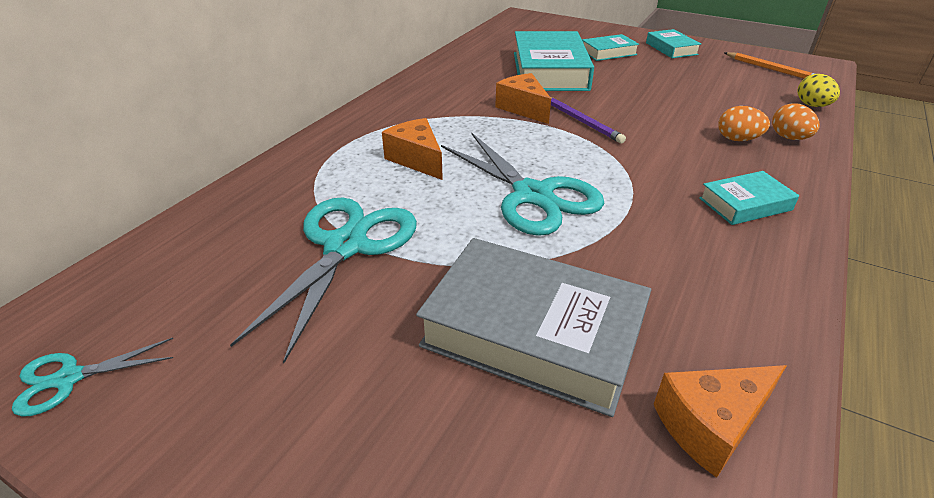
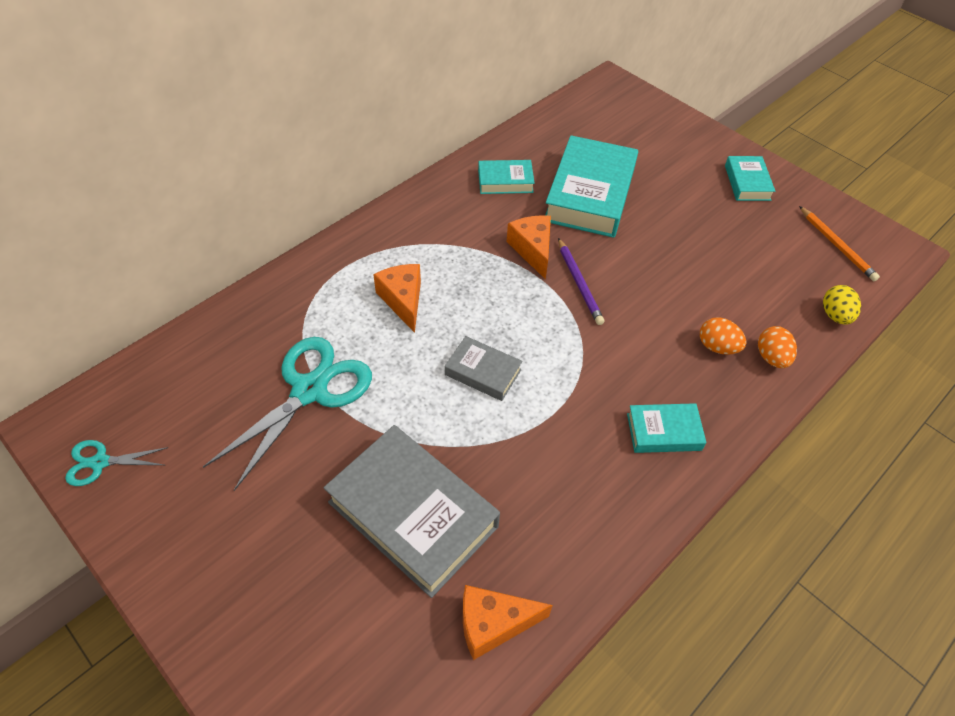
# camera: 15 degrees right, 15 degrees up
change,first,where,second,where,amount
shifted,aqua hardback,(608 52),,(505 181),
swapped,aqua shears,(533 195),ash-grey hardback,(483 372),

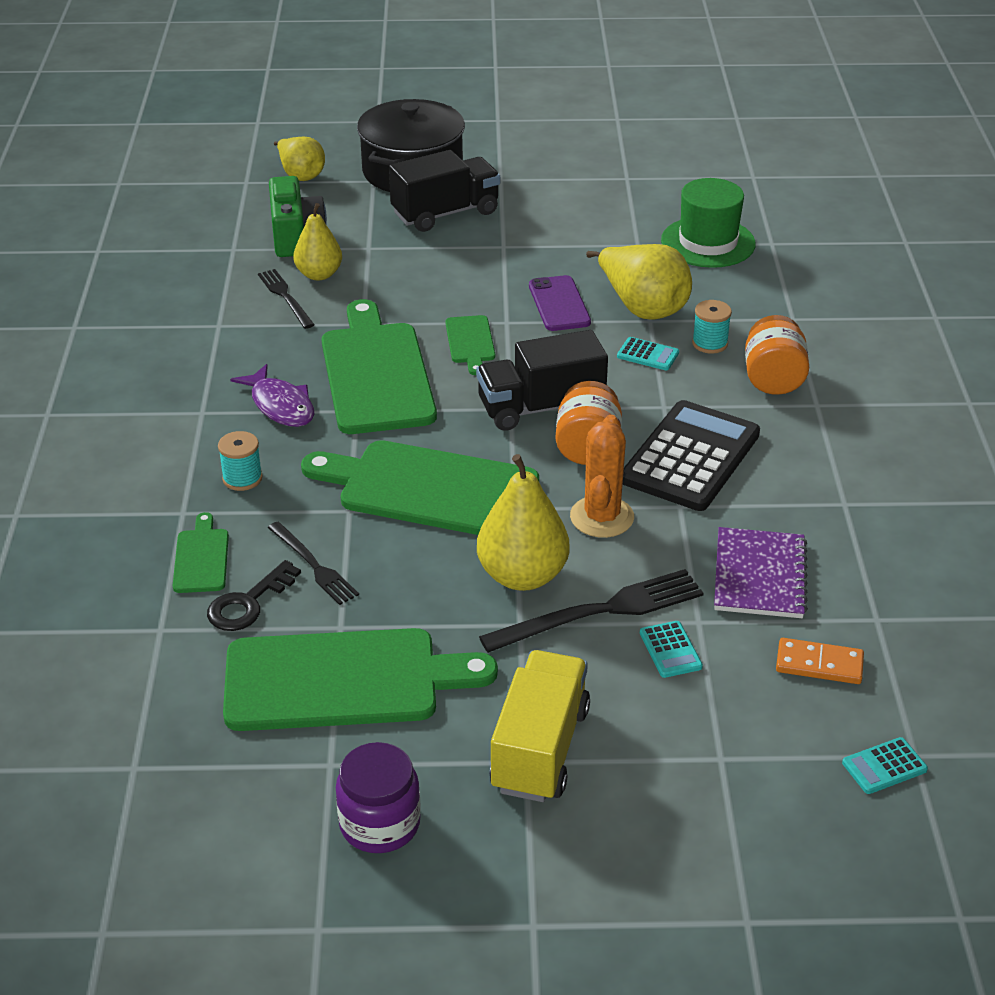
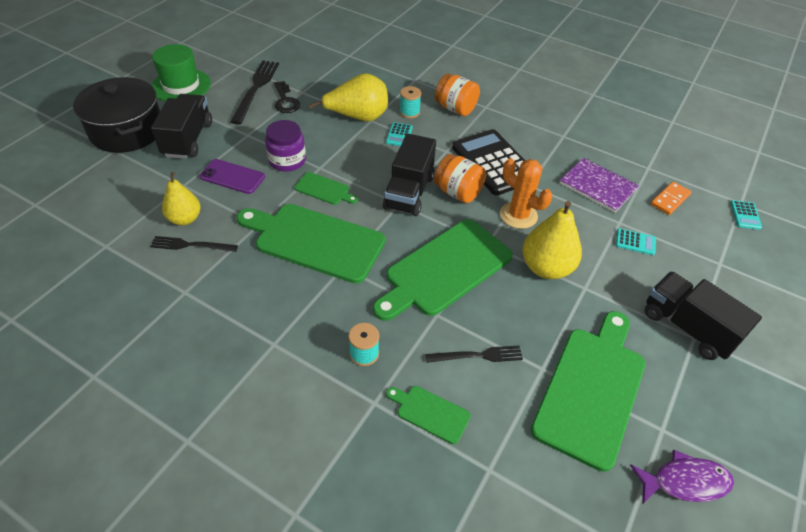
# camera: 60 degrees left, 10 degrees up
change,first,where,second,where,amount
gone,yellow pear,(300 175),,,
gone,green photo camera,(295 236),,,
shifted,green hat,(708 242),,(181 85),
shifted,royal purple phone,(559 304),,(232 177),
rotated,aqua adding machine,(648 355),,(399 135),135 degrees clockwise
shifted,royal purple toy fish,(280 405),,(685 481),
shifted,jet-black latchkey,(248 603),,(285 101),
shifted,jet-black fork,(600 612),,(256 89),
repainted,yellow toy truck,(540 749),jet-black toy truck,(687 327),
shifted,royal purple jam jar,(380 824),,(287 160),

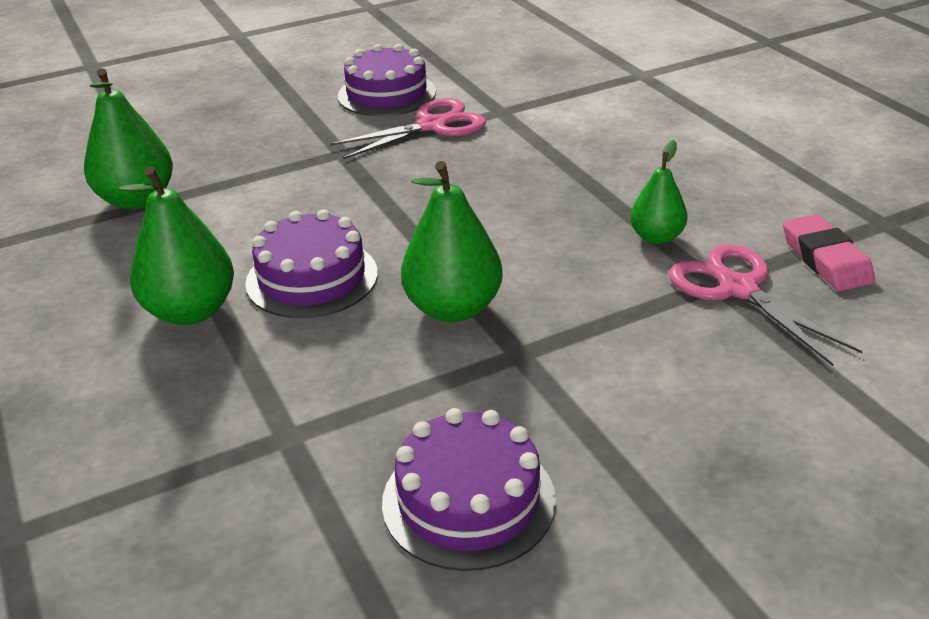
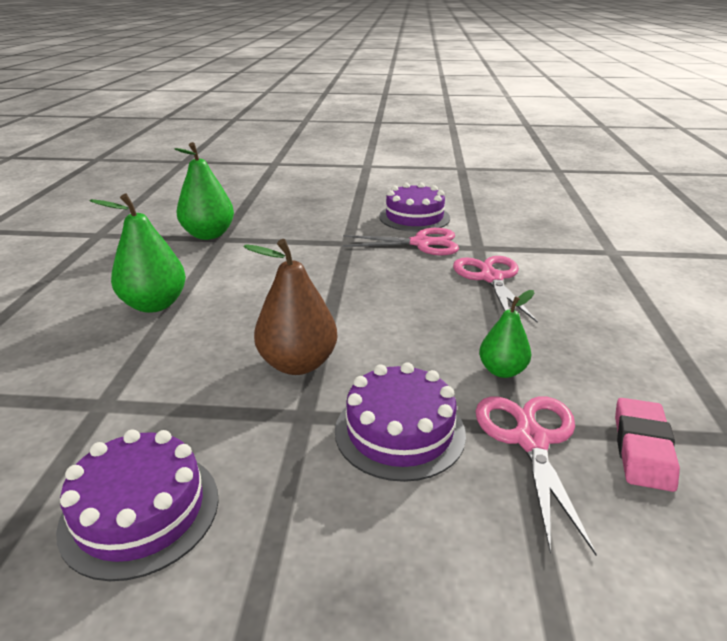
# camera: 30 degrees right, 5 degrees down
change,first,where,second,where,amount
repainted,green pear,(453 308),brown pear,(298 364),
shifted,royal purple layer cake,(312 278),,(399 431),
new,,,rosy shears,(491 278),

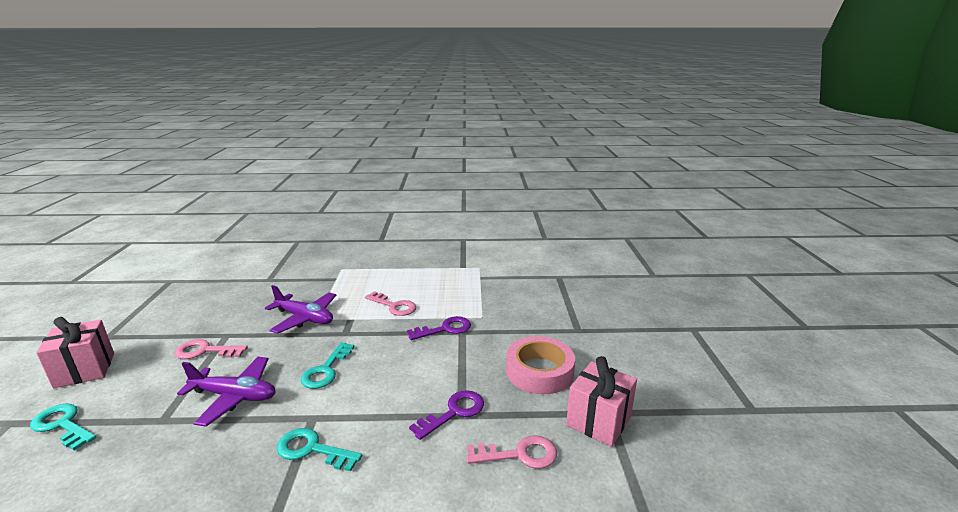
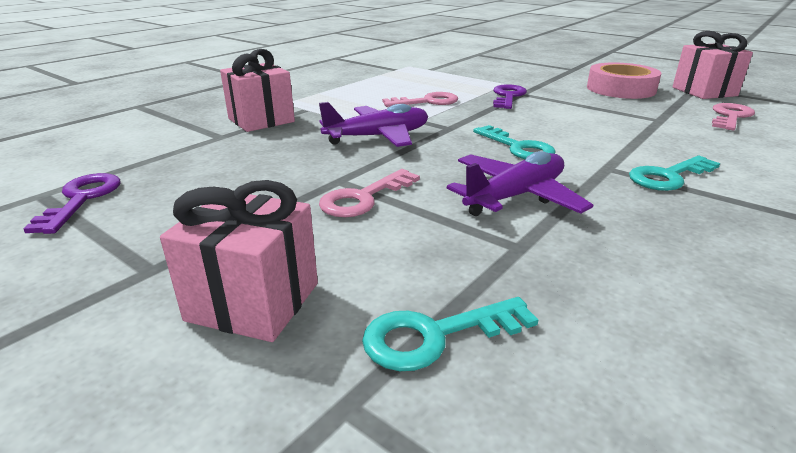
# camera: 50 degrees left, 5 degrees up
change,first,where,second,where,amount
shifted,royal purple latchkey,(454 412),,(82 199),
new,,,rosy wrapped gift,(261 120),

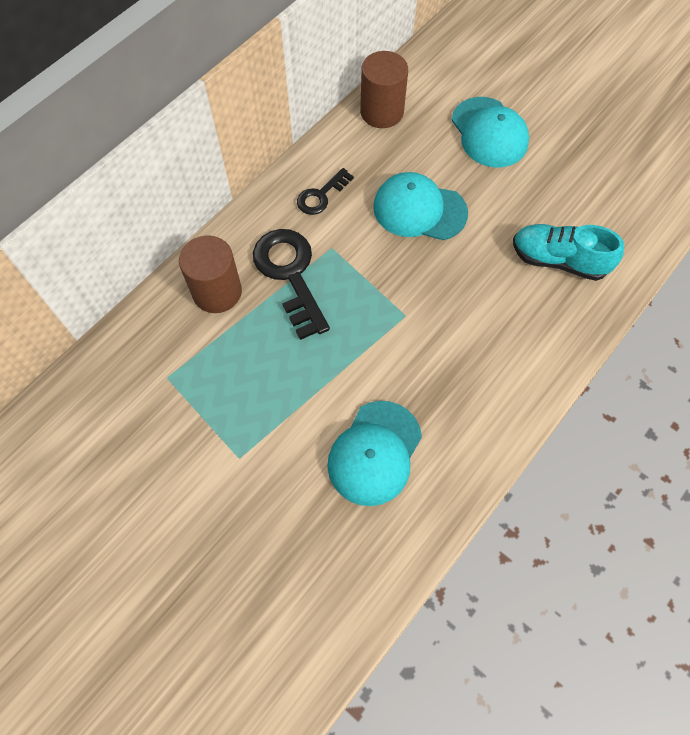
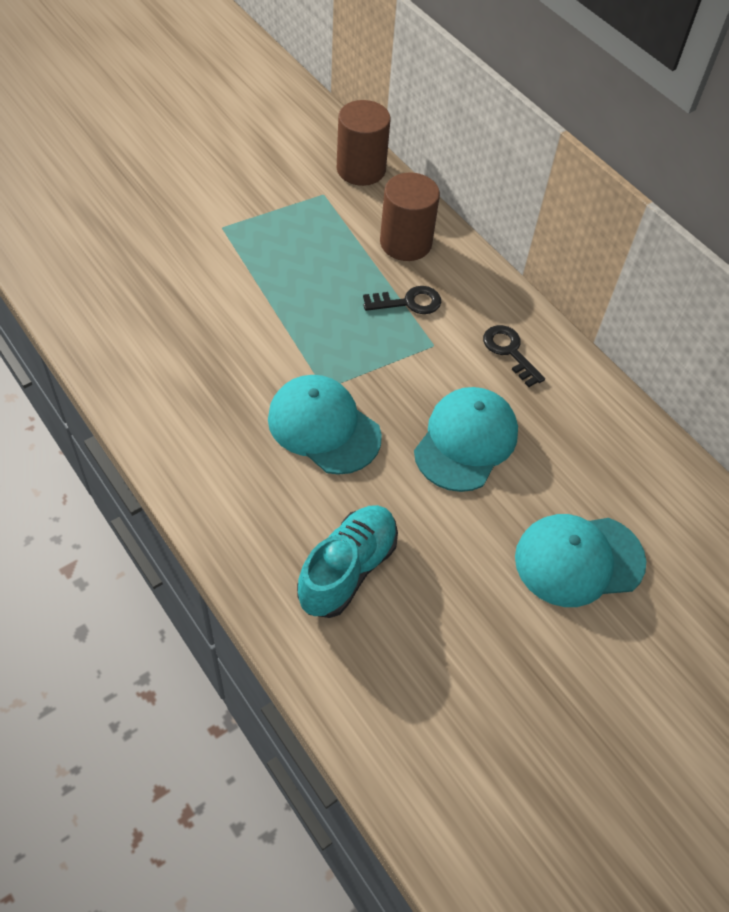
# camera: 100 degrees right, 10 degrees down
change,first,where,second,where,amount
shifted,brown solid cylinder,(382 112),,(361 169),
scaled,jet-black latchkey,(290 275),,(408 302),x0.55
shifted,aqua cap,(375 453),,(324 427),

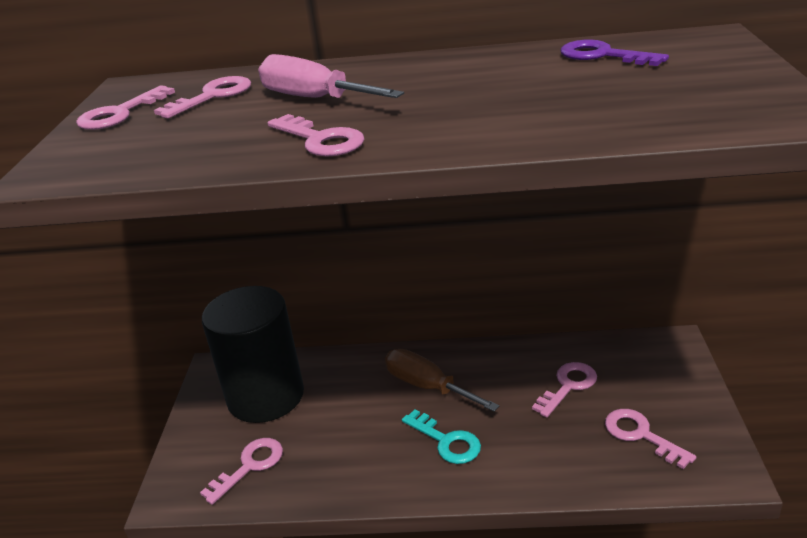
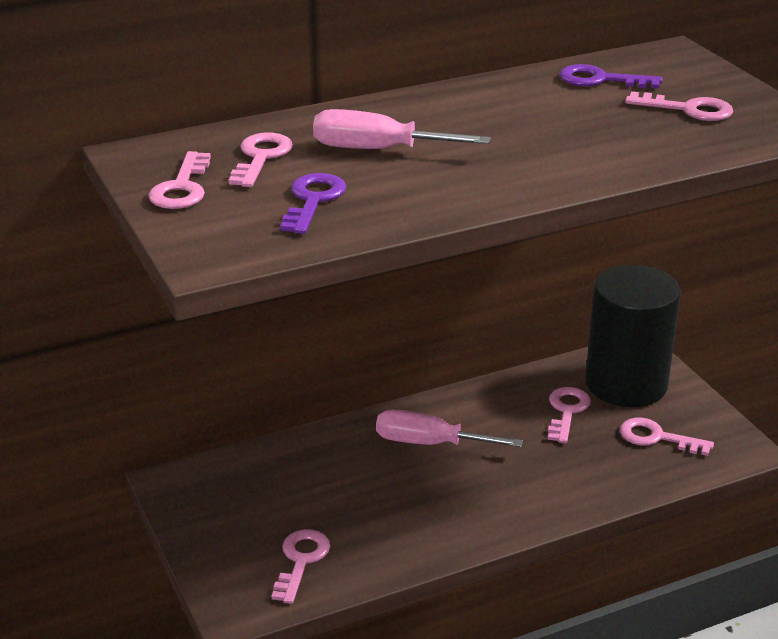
# camera: 30 degrees left, 0 degrees up
change,first,where,second,where,amount
shifted,rosy latchkey,(321 140),,(688 109),
shifted,jet-black solid cylinder,(266 396),,(626 384),
repainted,brown flat screwdriver,(427 386),rosy flat screwdriver,(429 443),
gone,aqua latchkey,(446 441),,,
new,,,royal purple latchkey,(313 200),

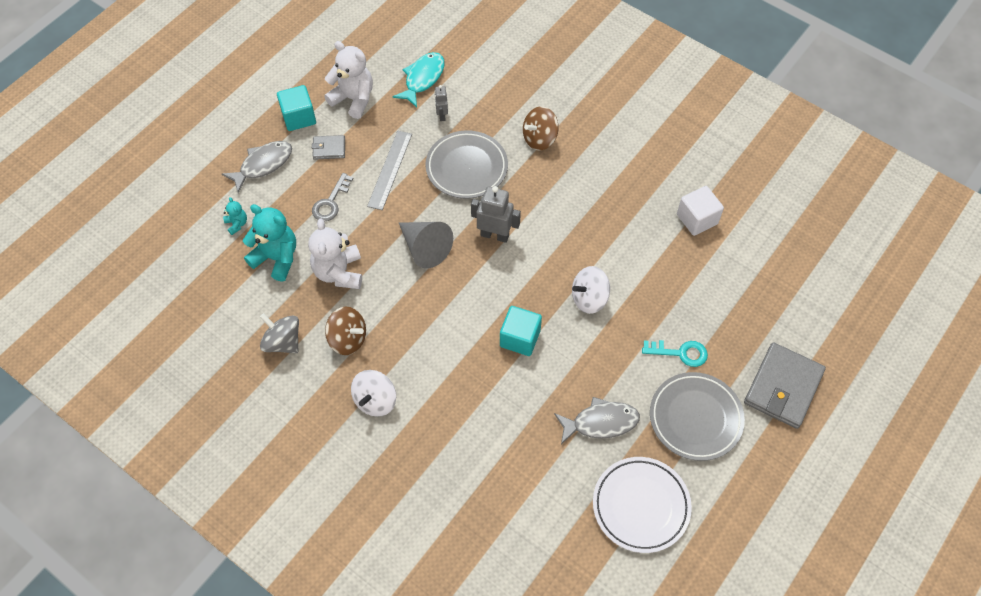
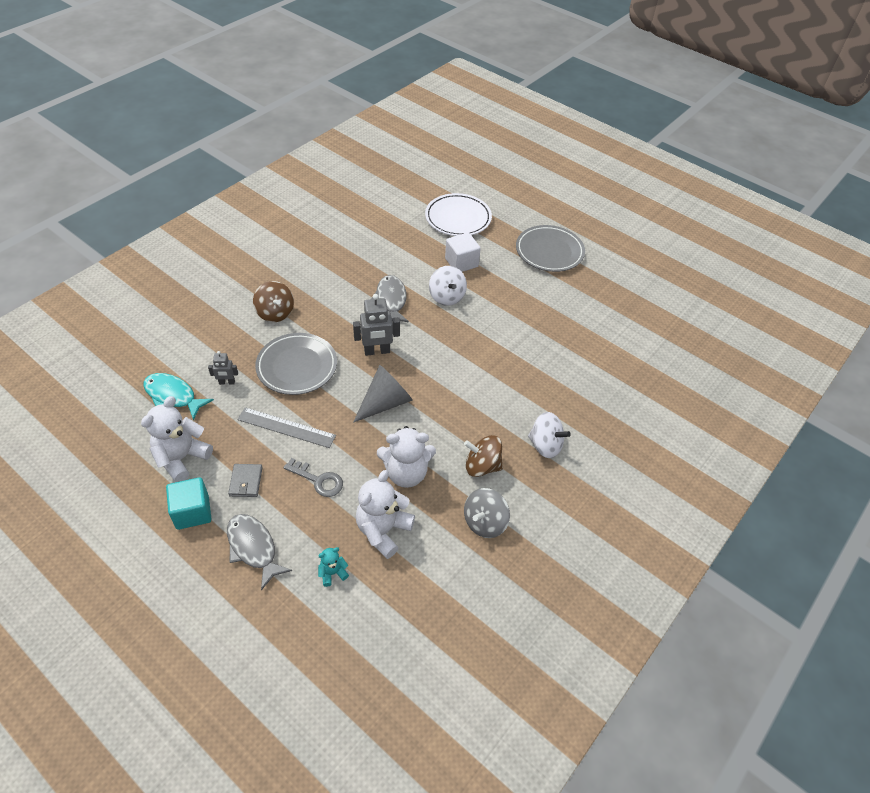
# camera: 90 degrees left, 10 degrees down
change,first,where,second,where,amount
rotated,ash-grey toy robot,(495 235),,(377 351),120 degrees counterclockwise
shifted,pure white block,(697 219),,(461 263),
repainted,aqua teddy bear,(276 258),pure white teddy bear,(383 530),
rotated,brown toy top,(348 339),,(482 466),105 degrees counterclockwise
gone,aqua block,(520 338),,,
gone,aqua latchkey,(680 353),,,
gone,ash-grey wallet,(783 387),,,
shifted,ash-grey toy fish,(601 422),,(391 300),
shifted,pure white plate,(641 506),,(458 218),

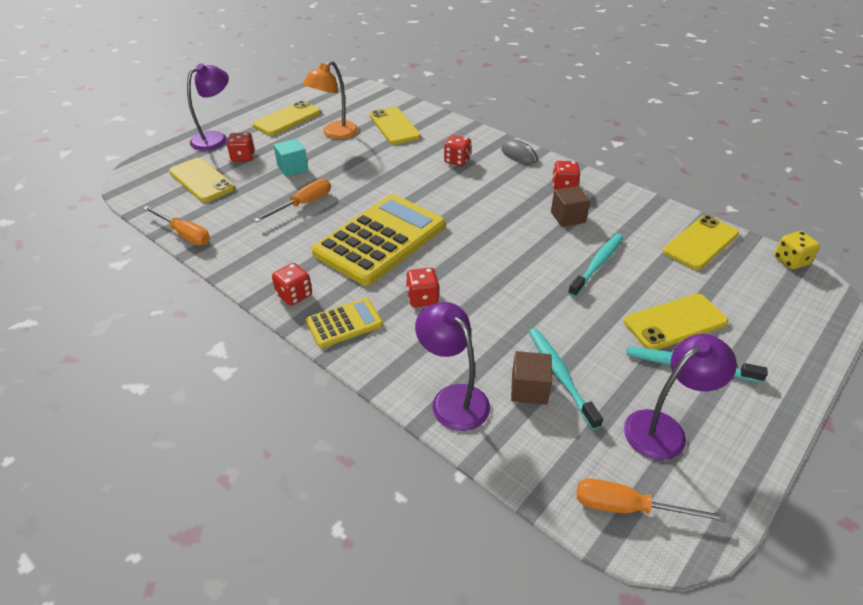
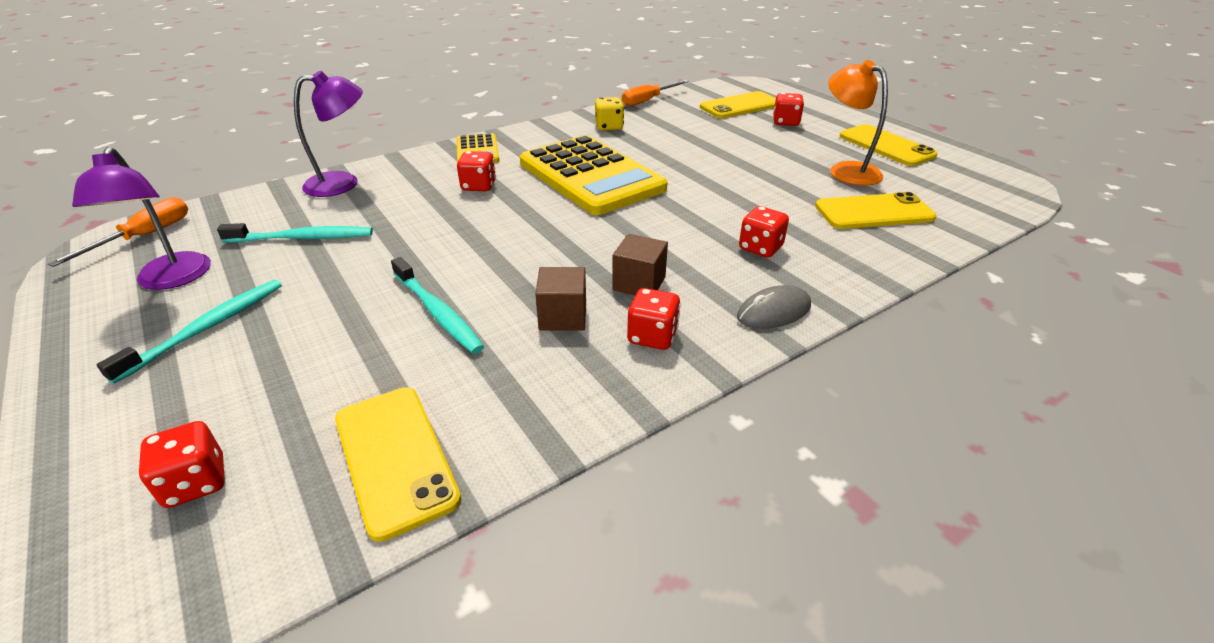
# camera: 105 degrees right, 5 degrees down
change,first,where,second,where,amount
gone,royal purple reading lamp,(215 138),,,
gone,aqua block,(292 168),,,
gone,orange-coloured flat screwdriver,(303 204),,,
shifted,yellow game die,(790 261),,(609 127),
shifted,scarlet game die,(294 295),,(196 482),
gone,yellow phone,(675 322),,,
shifted,brown block,(529 389),,(639 283),

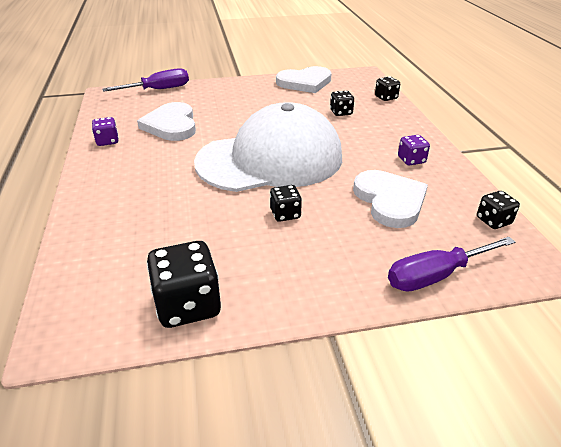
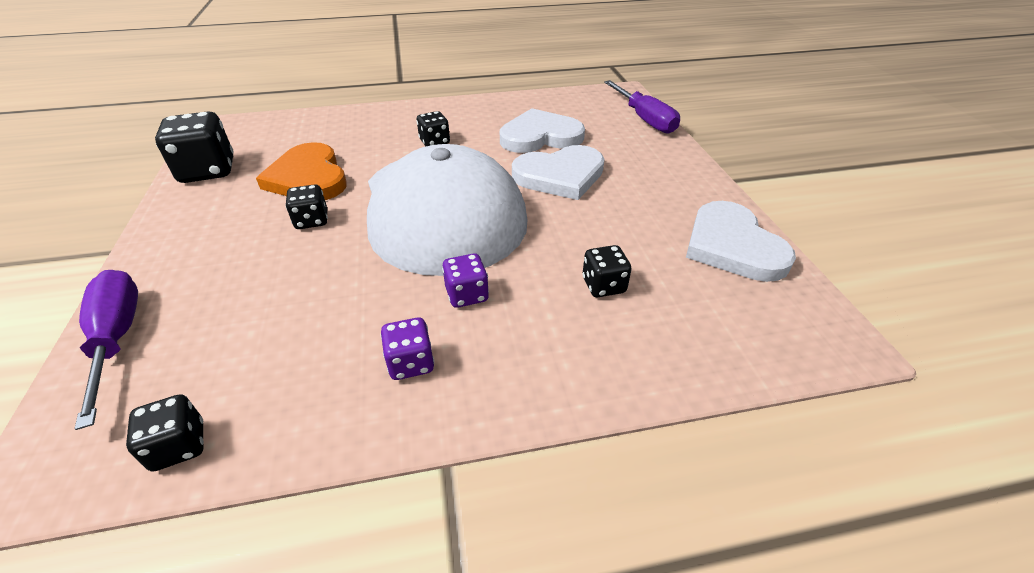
# camera: 90 degrees right, 5 degrees up
change,first,where,second,where,amount
shifted,jet-black game die,(386 97),,(434 142),
shifted,royal purple game die,(107 141),,(467 294),
shifted,pure white heart shape,(390 200),,(560 175),
new,,,orange-coloured heart shape,(308 178),

